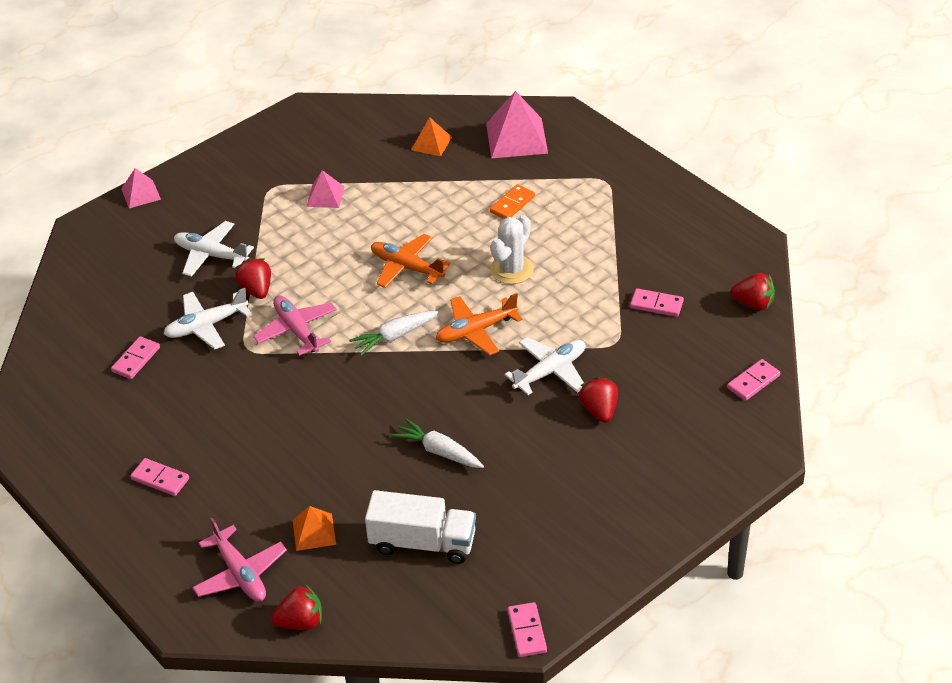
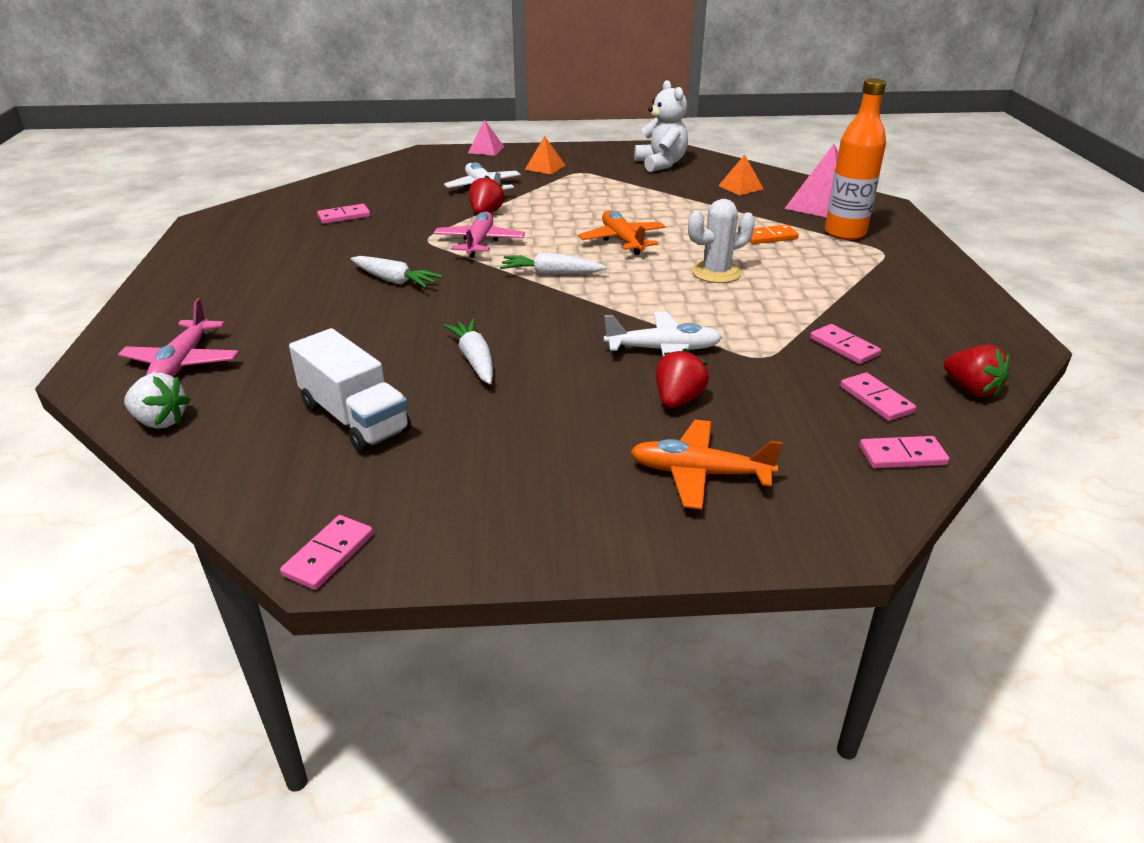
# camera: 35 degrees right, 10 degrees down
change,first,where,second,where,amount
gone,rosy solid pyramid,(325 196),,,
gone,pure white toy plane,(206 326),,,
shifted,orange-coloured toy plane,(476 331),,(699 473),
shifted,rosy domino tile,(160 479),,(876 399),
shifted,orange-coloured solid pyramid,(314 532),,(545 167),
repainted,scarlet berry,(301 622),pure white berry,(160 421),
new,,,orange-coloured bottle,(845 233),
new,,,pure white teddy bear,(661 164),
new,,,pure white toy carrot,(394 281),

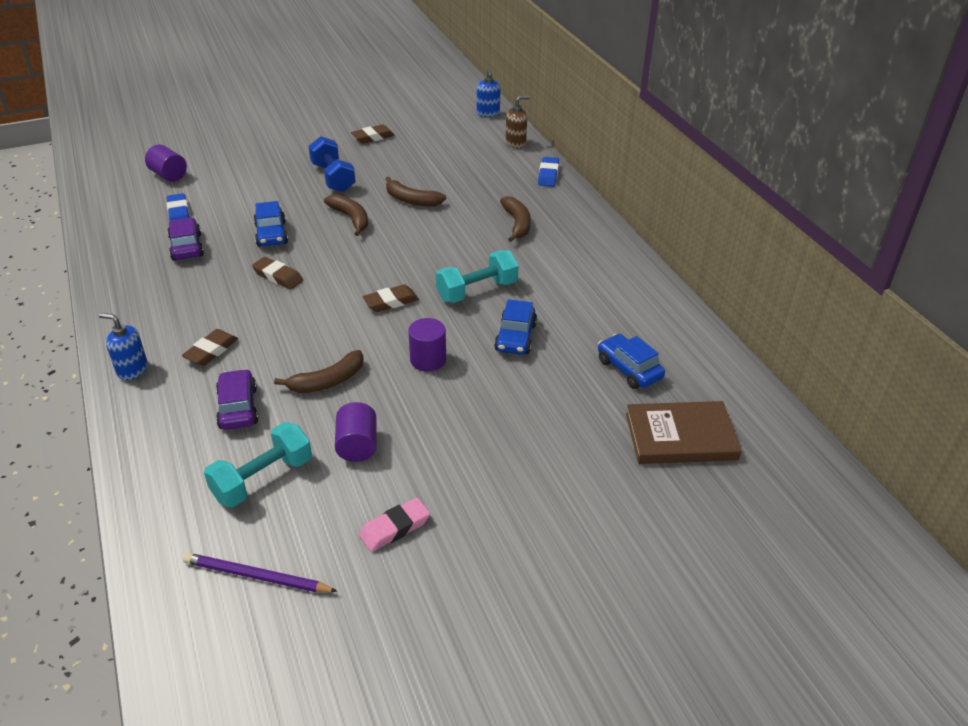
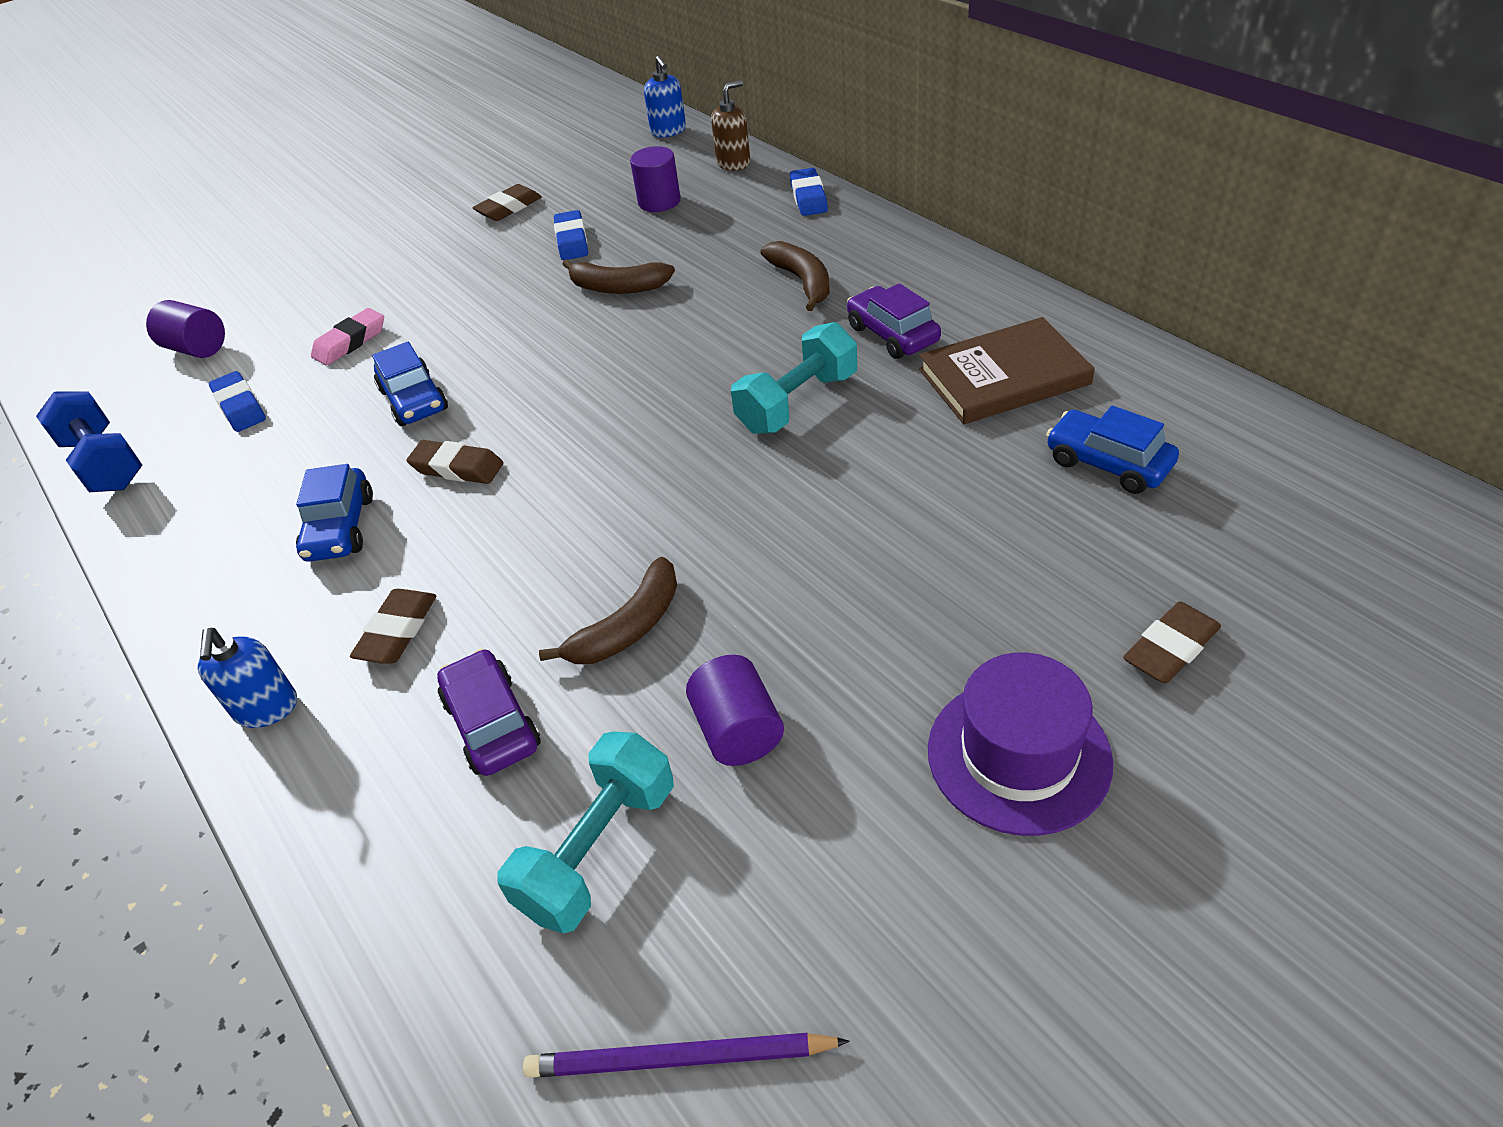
# camera: 10 degrees left, 5 degrees up
change,first,where,second,where,amount
shifted,royal blue free weight,(333 178),,(105 463),
gone,brown banana,(351 218),,,
shifted,royal purple toy car,(186 247),,(892 334),
shifted,brown pencil eraser,(391 302),,(1170 648),
shifted,royal blue toy car,(515 337),,(340 528),
rotated,royal blue pump bottle,(132 370),,(266 708),105 degrees counterclockwise
shifted,royal purple solid cylinder,(428 360),,(659 201),
shifted,brown hardback,(680 436),,(1003 377),
shifted,rosy pencil eraser,(395 528),,(350 342),
new,,,royal blue pencil eraser,(572 241),
new,,,royal purple hat,(1018 755),

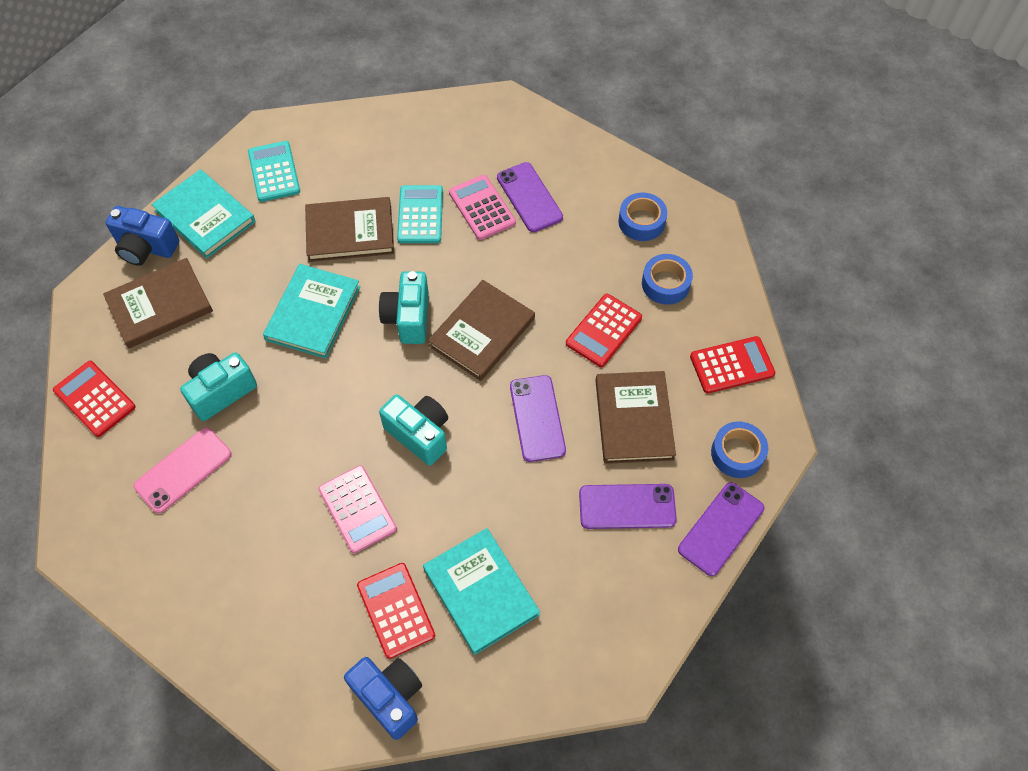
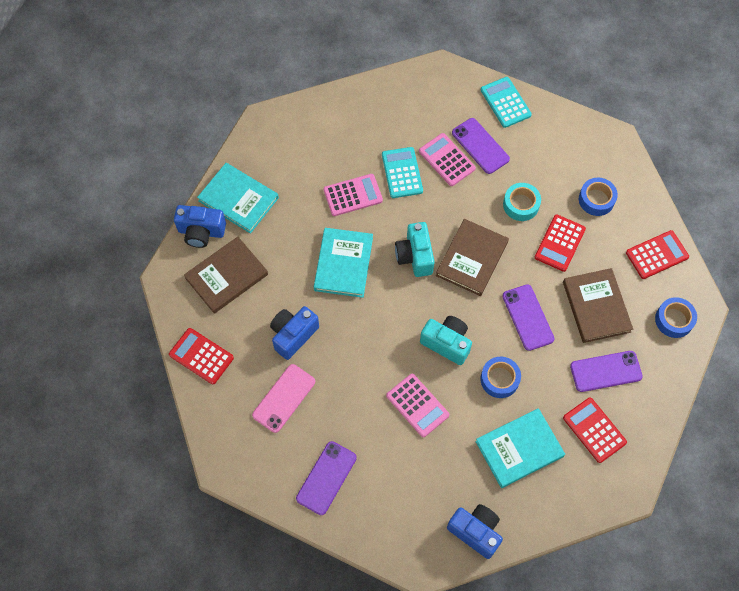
# camera: 10 degrees left, 5 degrees up
change,first,where,second,where,amount
shifted,aqua adding machine,(274 172),,(505 102),
shifted,royal blue sticky tape,(641 222),,(499 379),
swapped,brown hardback,(350 232),rosy adding machine,(353 195),
repainted,aqua photo camera,(221 391),royal blue photo camera,(293 335),
shifted,royal purple phone,(721 528),,(326 478),
rotated,aqua hardback,(481 592),,(519 449),75 degrees counterclockwise
shifted,scarlet adding machine,(395 610),,(594 430),
new,,,aqua sticky tape,(521 205),

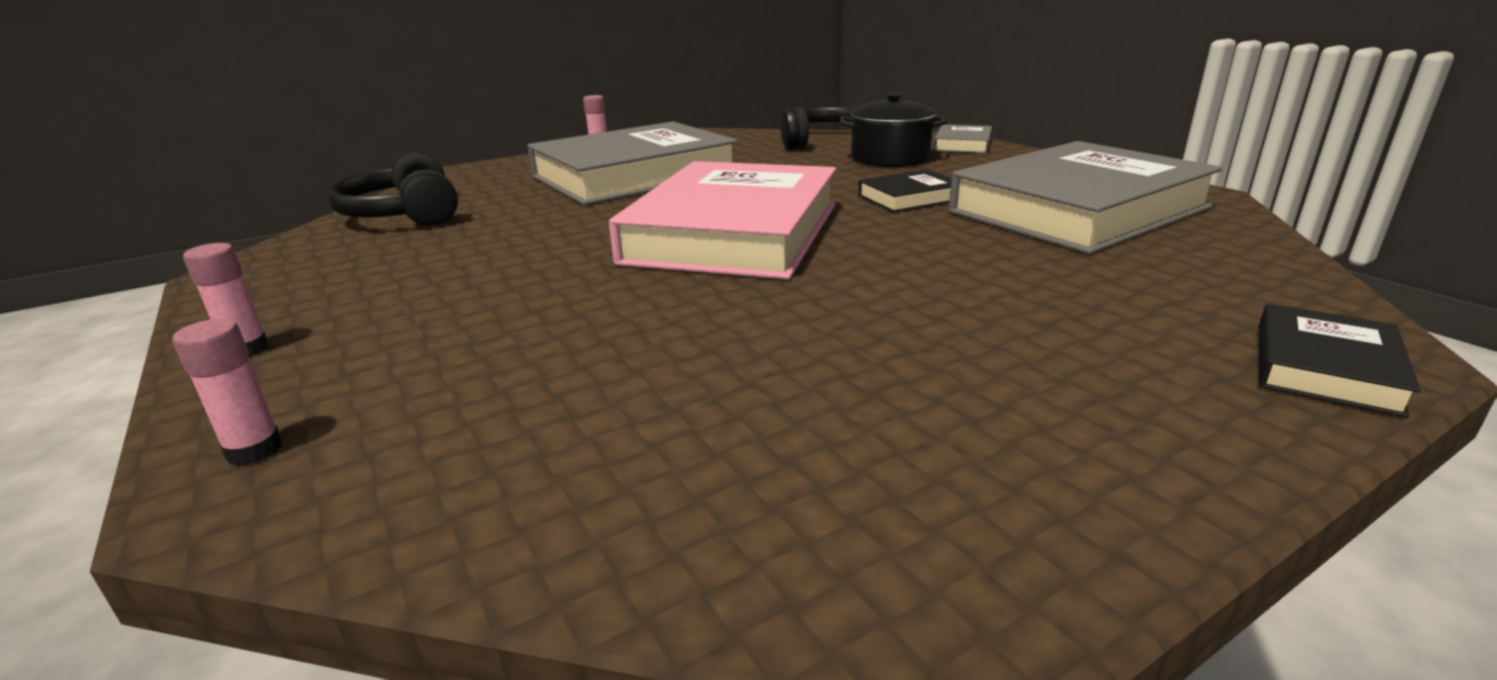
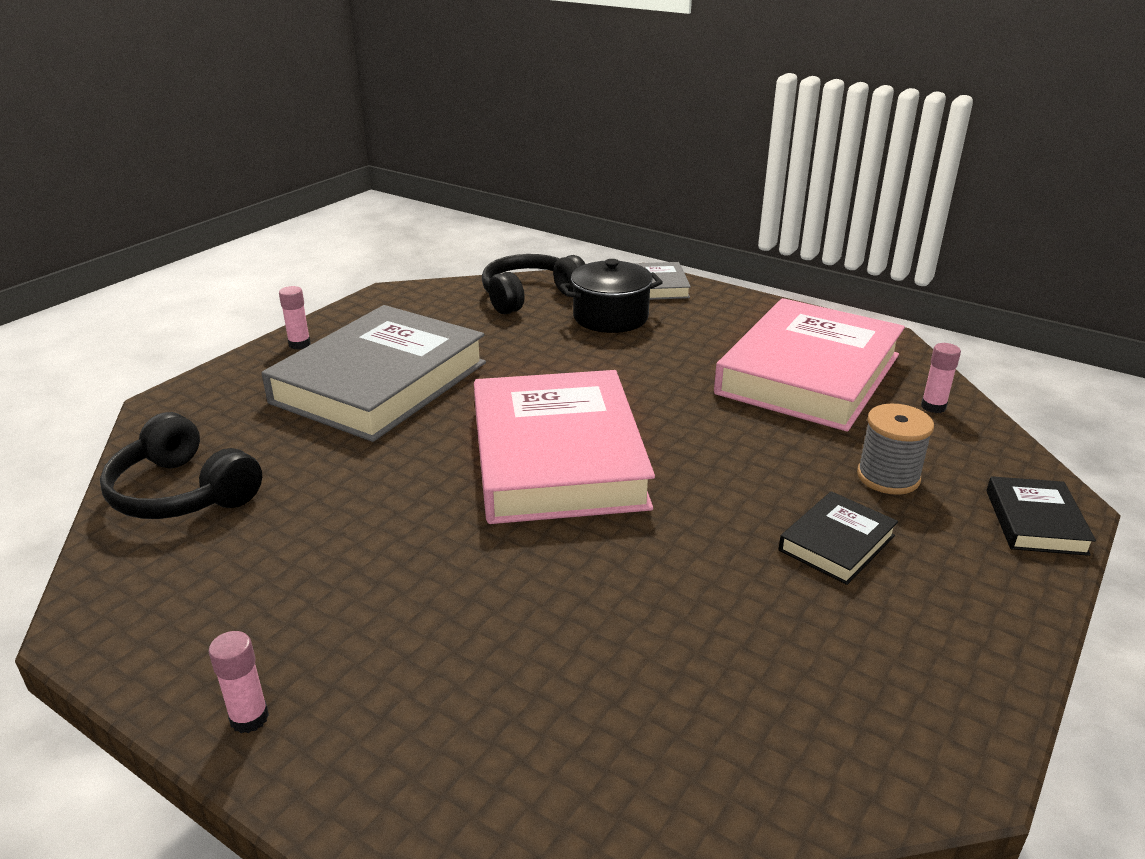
# camera: 25 degrees left, 5 degrees up
change,first,where,second,where,amount
repainted,ash-grey hardback,(1078 210),rosy hardback,(809 374),
shifted,jet-black hardback,(910 198),,(836 543),
shifted,rosy stick of glue,(254 450),,(933 407),
new,,,ash-grey spool,(888 477),

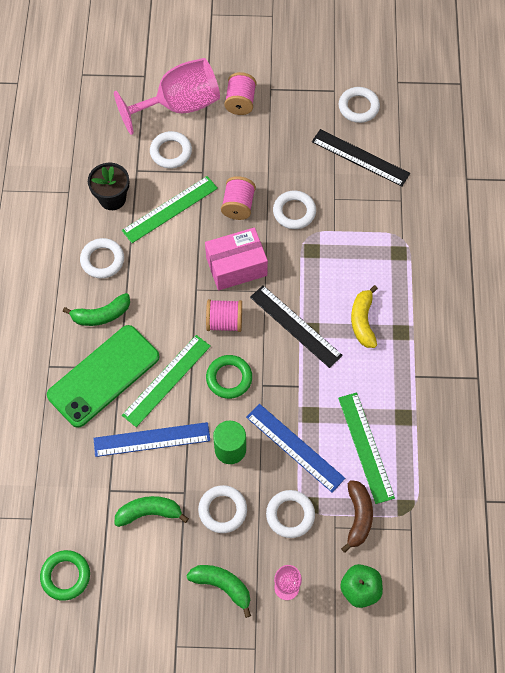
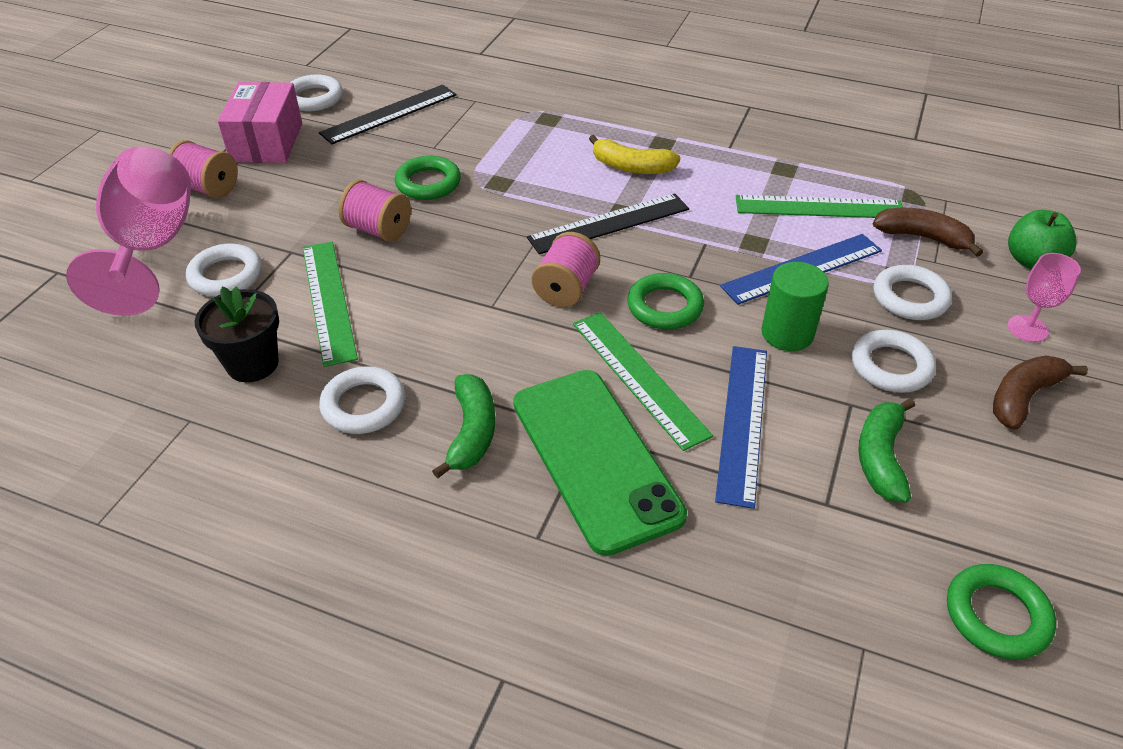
# camera: 70 degrees left, 20 degrees down
change,first,where,second,where,amount
repainted,pure white hoop,(294 212),green hoop,(428 183),
shifted,rosy box,(236 266),,(267 142),
repainted,green banana,(222 585),brown banana,(1023 397),

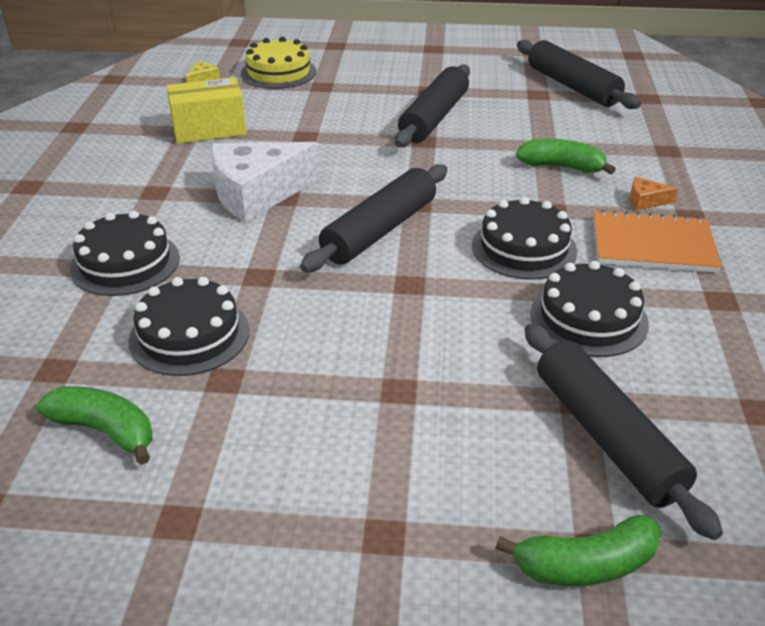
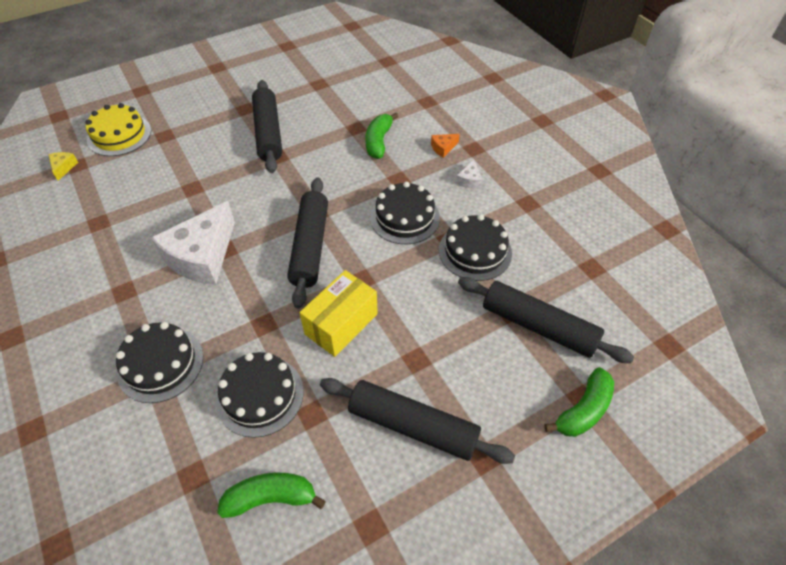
# camera: 35 degrees left, 15 degrees up
change,first,where,second,where,amount
shifted,jet-black dough roller,(572 86),,(413 426),
shifted,yellow box,(209 129),,(341 324),
rotated,green banana,(561 167),,(378 142),60 degrees counterclockwise
swapped,orange-coloured exercise book,(652 245),pure white piece of cheese,(469 180),

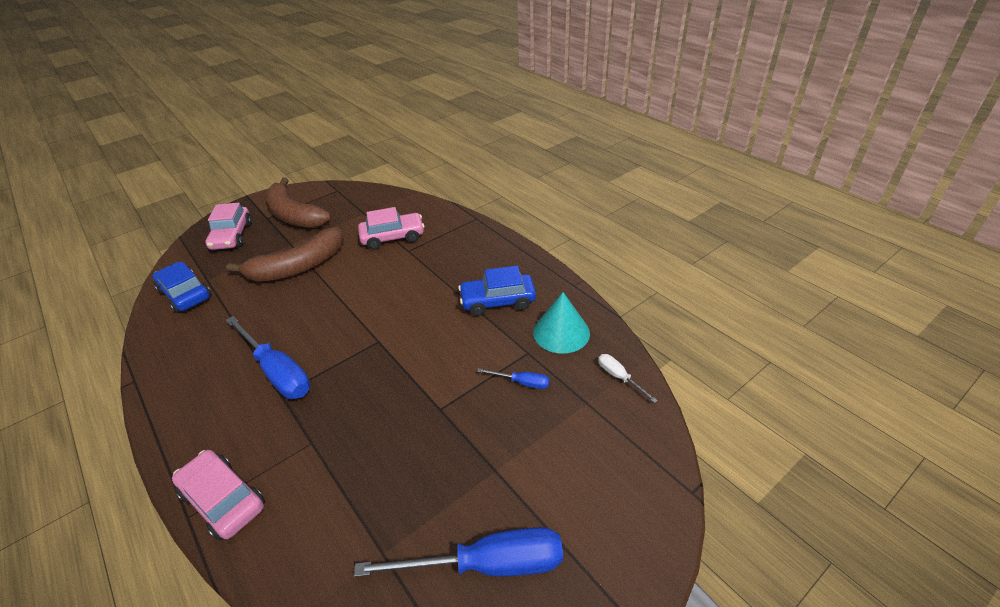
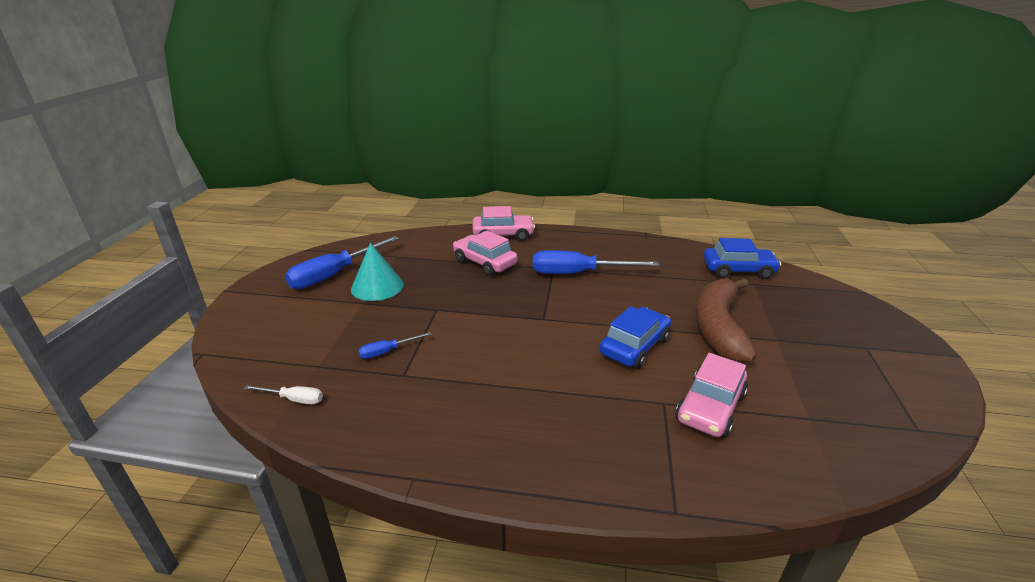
# camera: 135 degrees right, 10 degrees down
change,first,where,second,where,amount
gone,brown banana,(294 215),,,
shifted,rosy toy car,(232 236),,(485 262),
shifted,royal blue toy car,(497 301),,(634 346),
shifted,aqua cone shape,(561 332),,(377 286),

